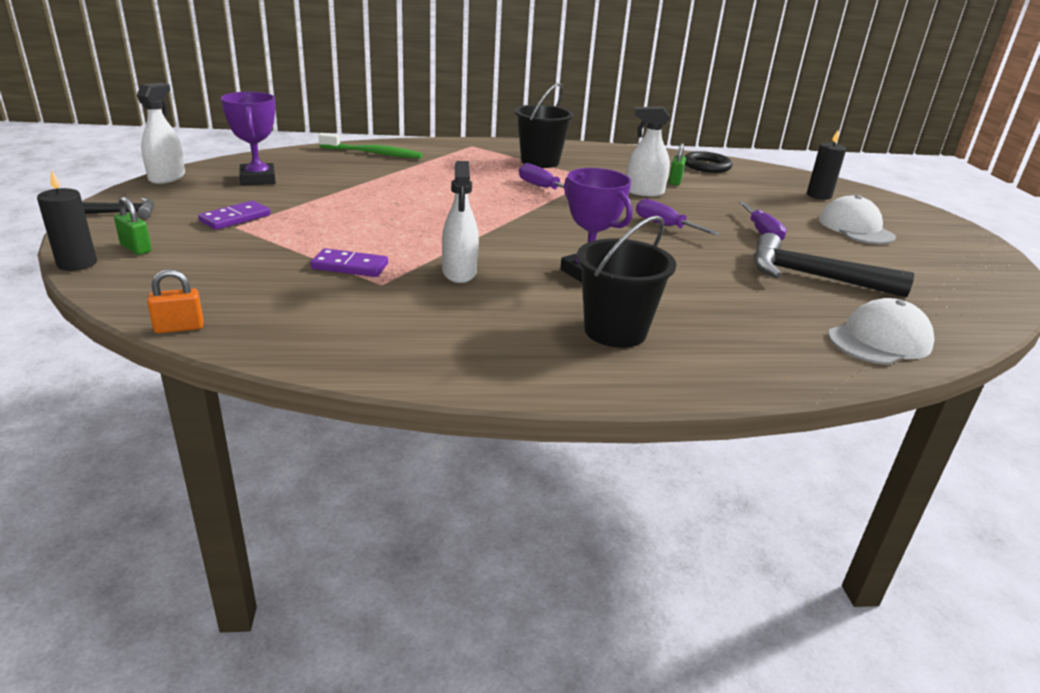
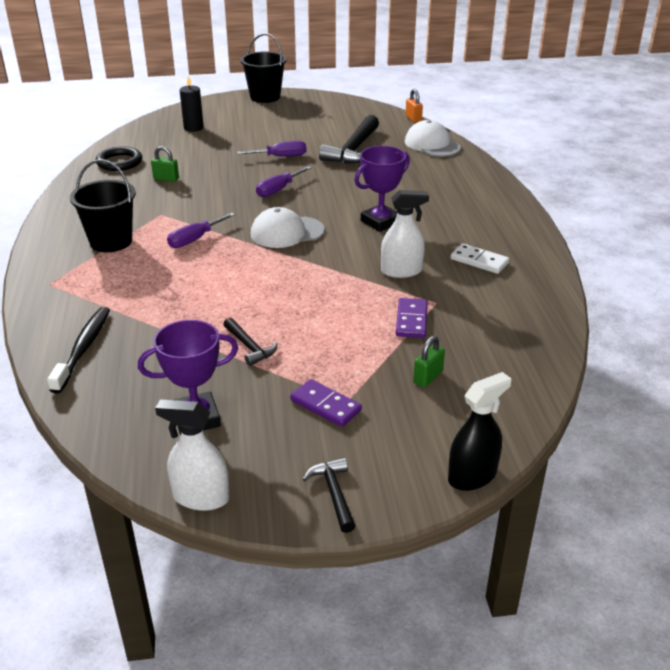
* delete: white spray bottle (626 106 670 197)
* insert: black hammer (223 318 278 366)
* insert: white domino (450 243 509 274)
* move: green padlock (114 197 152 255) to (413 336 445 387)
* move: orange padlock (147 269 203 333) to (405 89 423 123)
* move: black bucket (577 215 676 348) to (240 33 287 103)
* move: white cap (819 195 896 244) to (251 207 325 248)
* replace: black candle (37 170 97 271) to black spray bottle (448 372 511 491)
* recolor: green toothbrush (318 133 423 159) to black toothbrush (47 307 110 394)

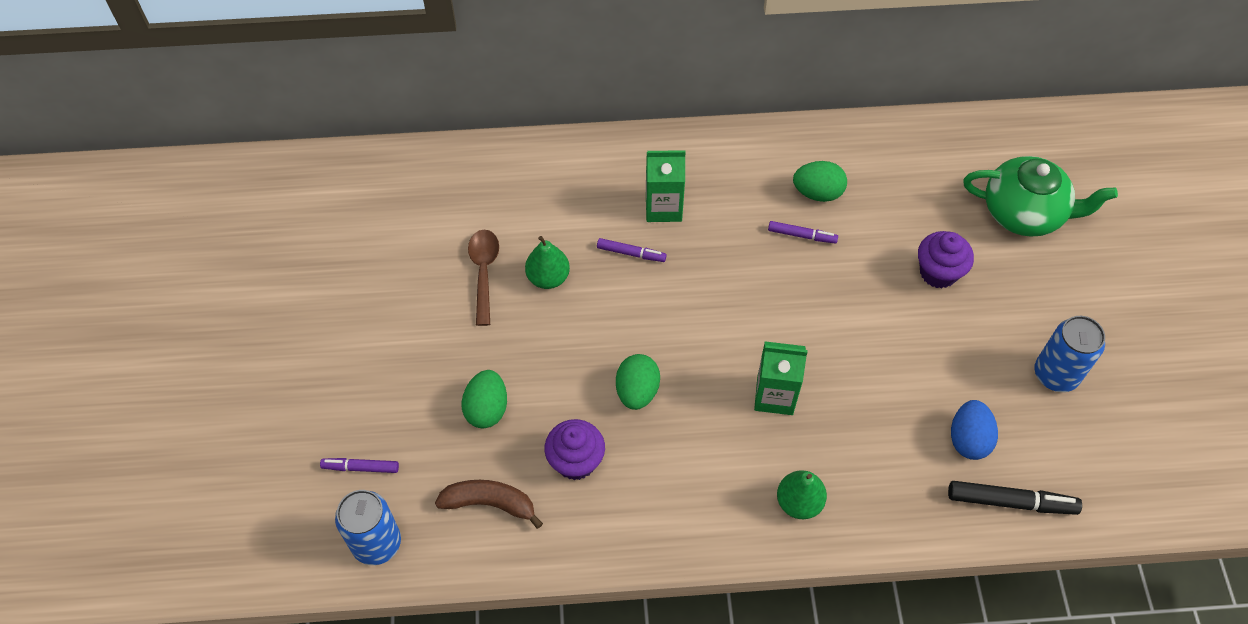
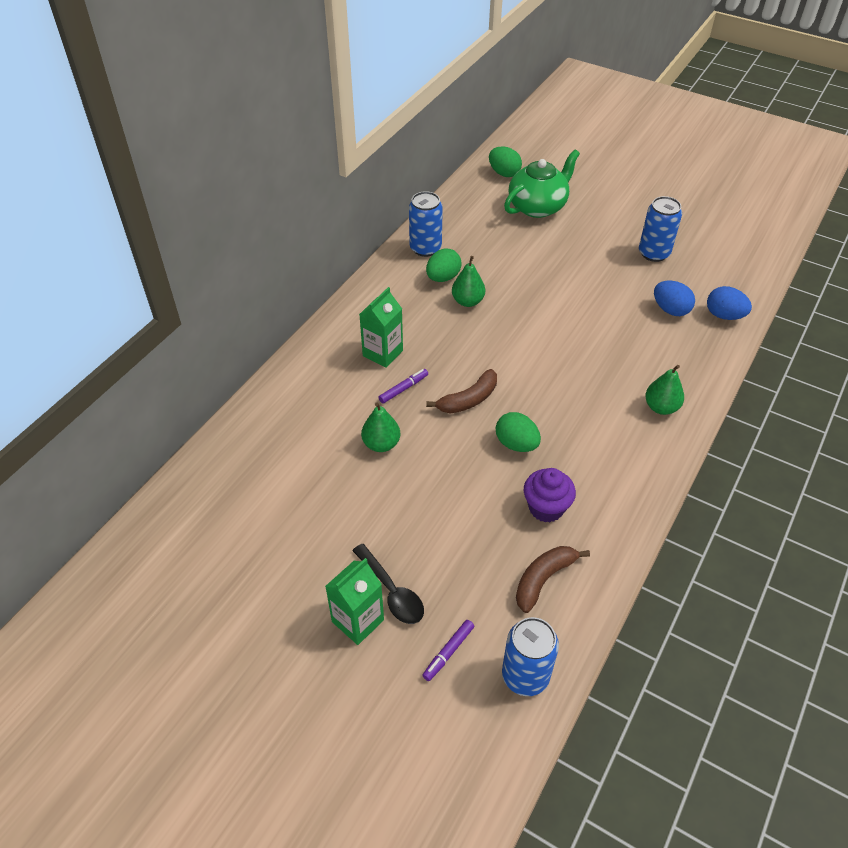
* delete: brown spoon (468 230 499 326)
* delete: purple cupcake (918 231 974 289)
* insert: black spoon (352 544 424 624)
* insert: blue can (409 191 443 257)
* insert: brown banana (426 369 497 414)
* move: green egg (461 370 507 428) to (489 146 522 177)
* move: green carton (754 341 808 415) to (325 558 384 645)
* replace: purple marker (768 221 838 244) to green pear (452 256 485 307)
* replace: black marker (948 481 1082 515) to blue egg (707 286 752 320)

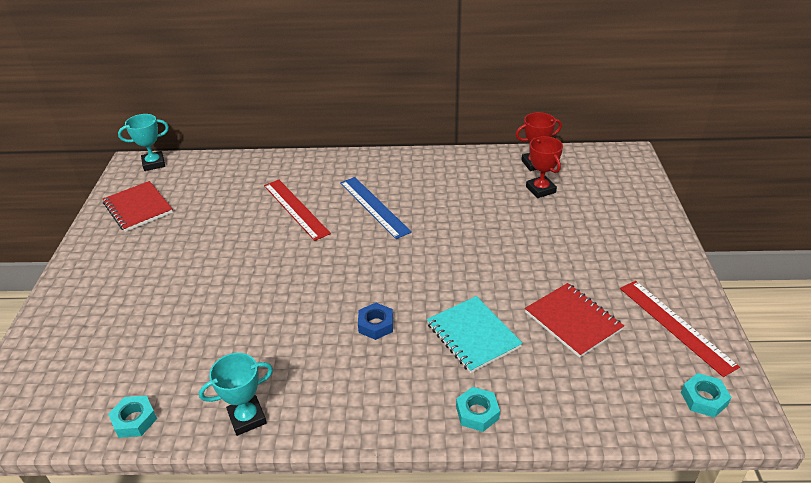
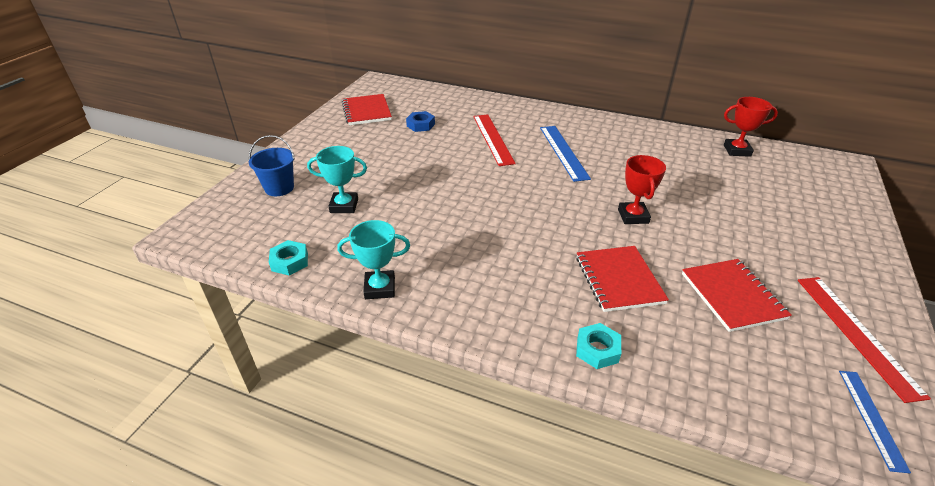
* insert: blue bucket (249 135 295 196)
* move: turquoise trophy (118 114 169 171) to (307 146 367 213)
* move: blue nut (358 303 393 340) to (406 111 435 132)
* move: red trophy (526 136 563 198) to (618 155 666 224)
* replace: turquoise nut (681 373 732 418) to blue ruler (839 371 911 473)
* recolor: turquoise notebook (427 296 523 373) to red notebook (576 246 669 312)

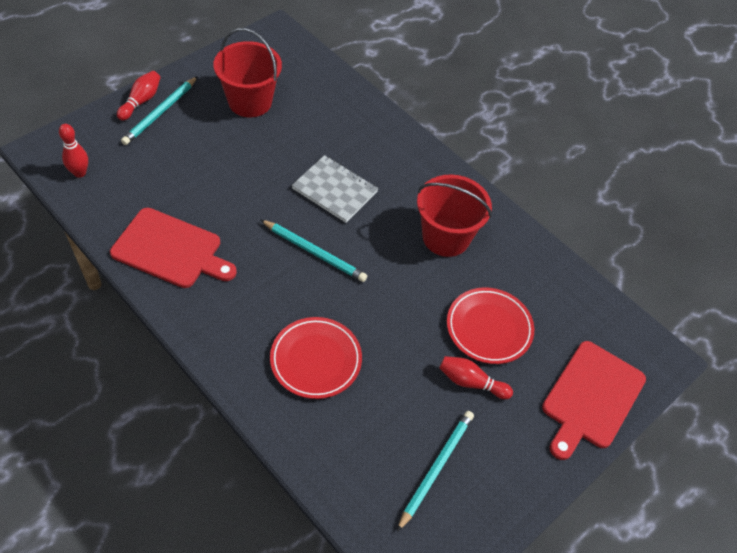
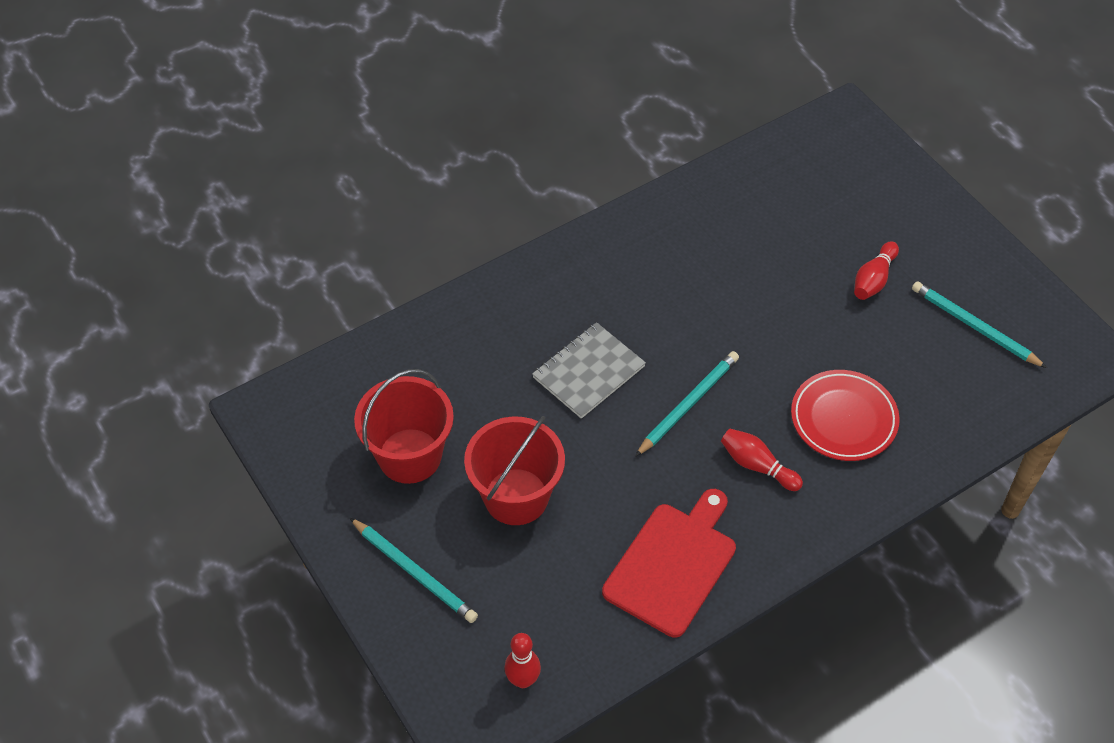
* delete: red plate (447 287 534 364)
* delete: red cutting board (542 341 646 460)
* move: red bowling pin (117 71 160 121) to (721 428 803 491)
* move: red bucket (417 175 492 257) to (464 416 565 525)

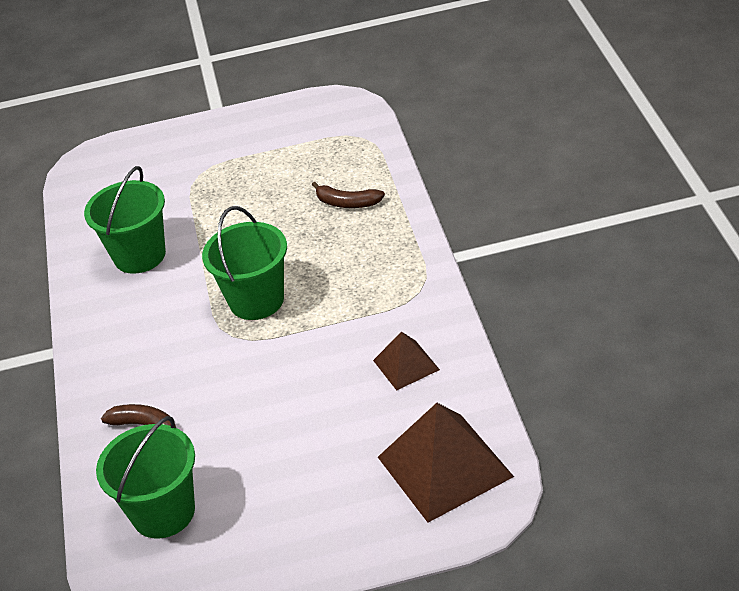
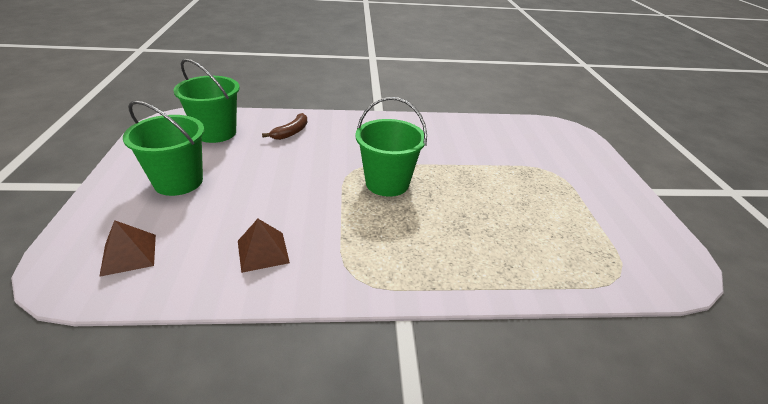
* delete: brown banana (312 182 385 208)
* move: green bucket (84 166 166 274) to (123 100 204 196)
* resize: brown pyramid (378 403 514 523) = (99 220 156 277) x0.54

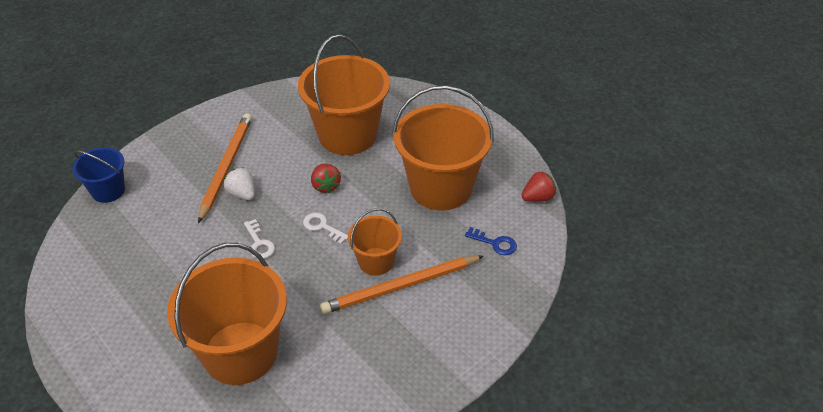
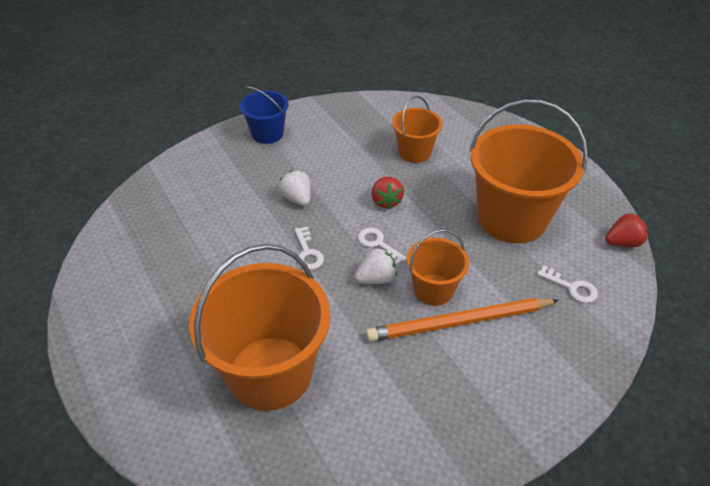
* delete: orange pencil (198 113 252 223)
* insert: white strawberry (355 247 397 284)
* move: blue bucket (73 147 125 203) to (240 86 289 144)
* recolor: blue key (465 227 517 255) to white key (537 265 598 303)
* resize: orange bucket (298 34 390 155) = (392 96 442 163) x0.52

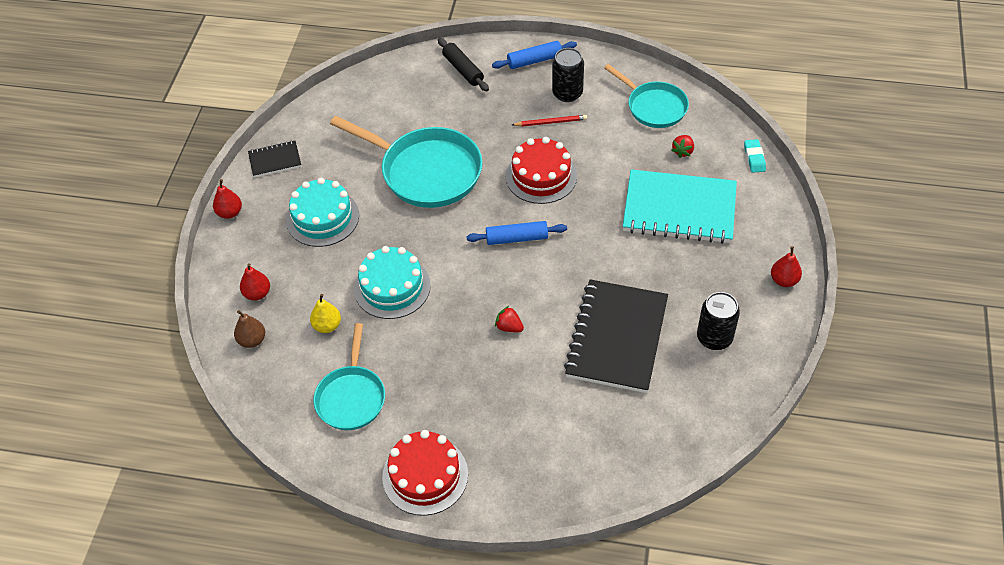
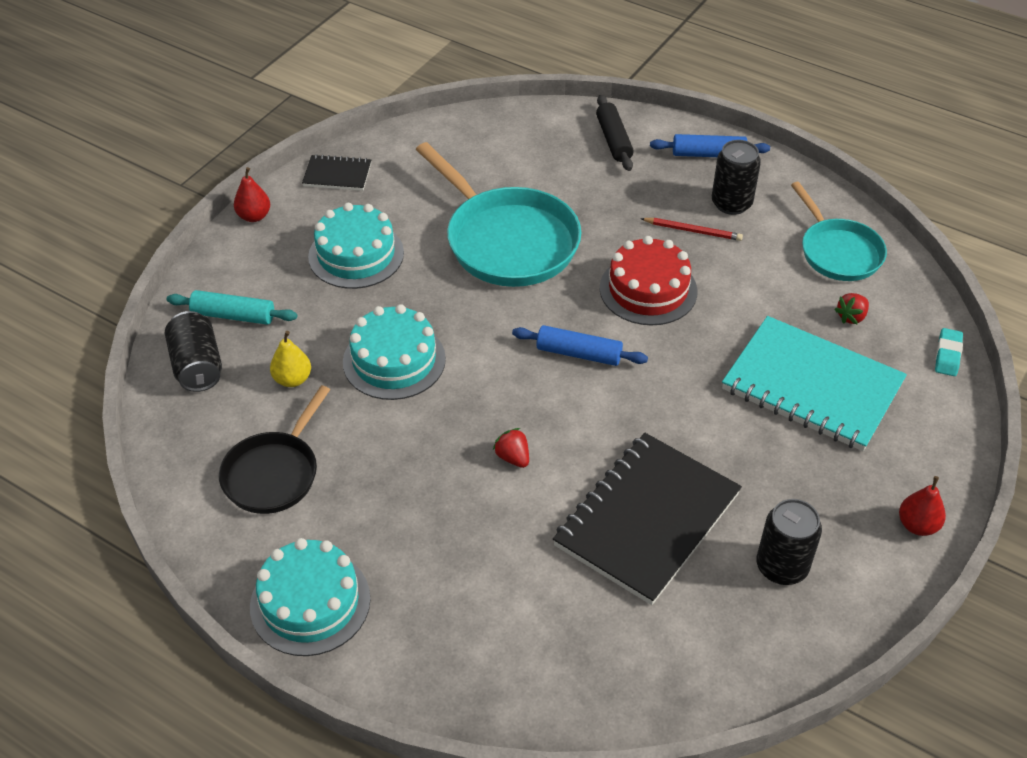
* replace: brown pear (234 310 265 348) to black can (165 311 222 392)
* replace: red pear (240 263 270 301) to turquoise rolling pin (167 290 297 325)
* recolor: turquoise pan (313 323 385 430) to black pan (219 385 330 514)
* recolor: red cake (382 430 468 516) to turquoise cake (250 538 370 656)

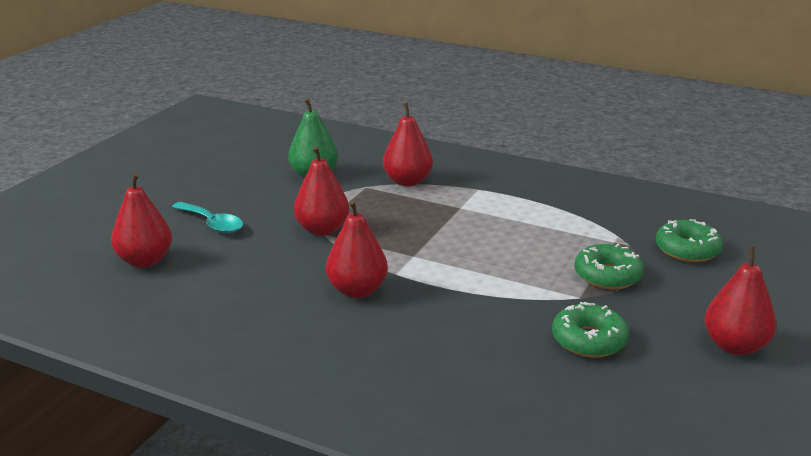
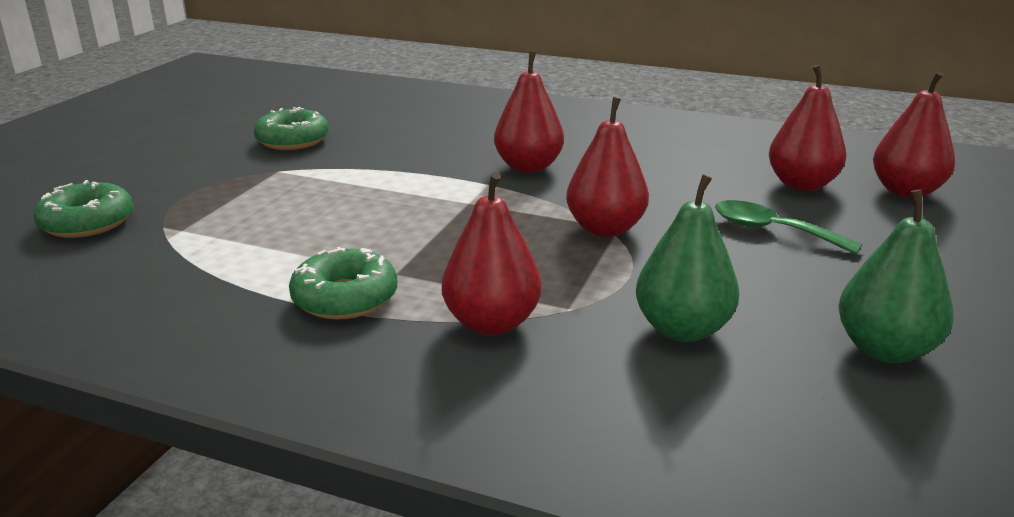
* insert: green pear (838 189 954 363)
* move: green donut (574 244 644 289) to (289 247 397 320)
* move: red pear (704 246 777 355) to (873 71 955 198)
* recolor: turquoise spoon (172 202 243 233) to green spoon (715 200 862 254)

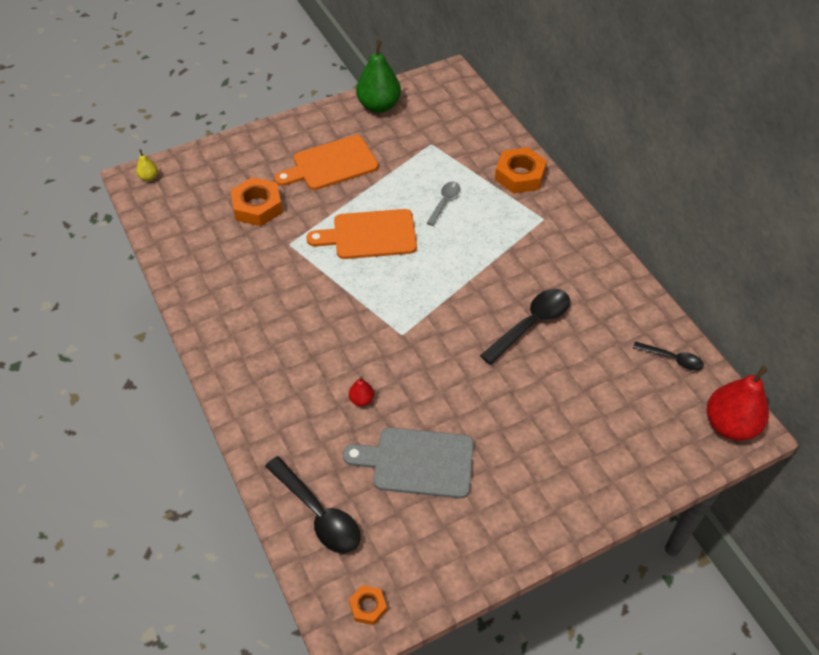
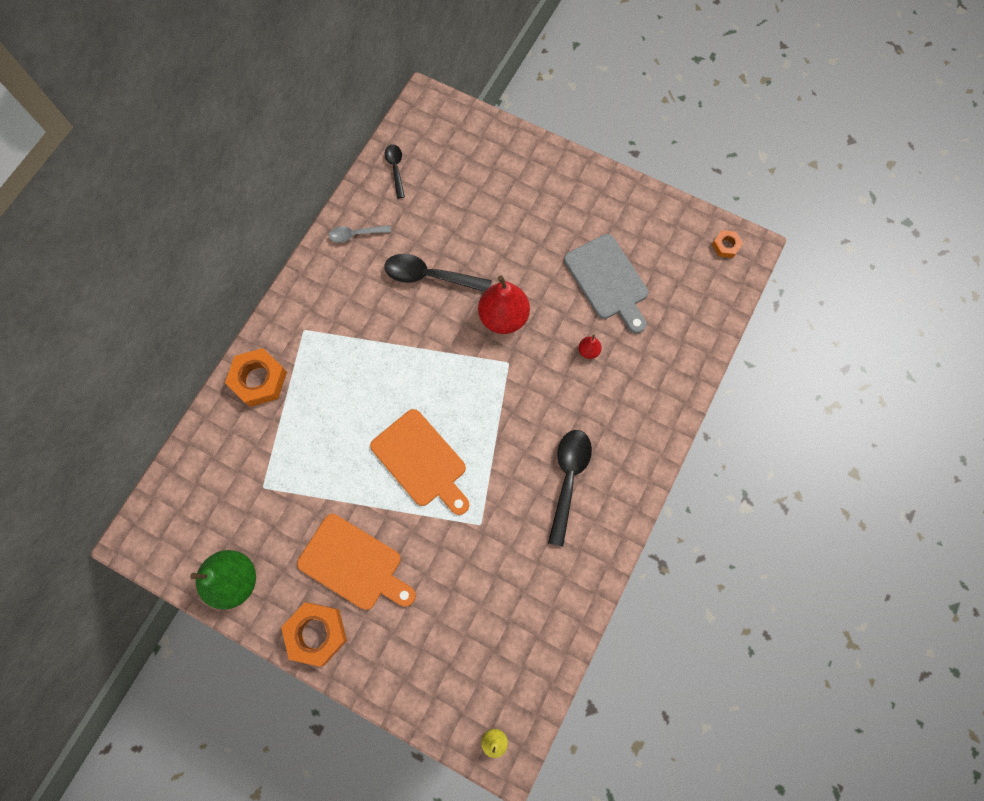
* move: orange nut (230 177 283 226) to (281 602 347 667)
* move: black spoon (265 456 361 554) to (548 430 592 547)
* move: grey spoon (427 182 460 226) to (329 225 391 243)
* move: red pear (707 366 769 441) to (478 276 530 334)

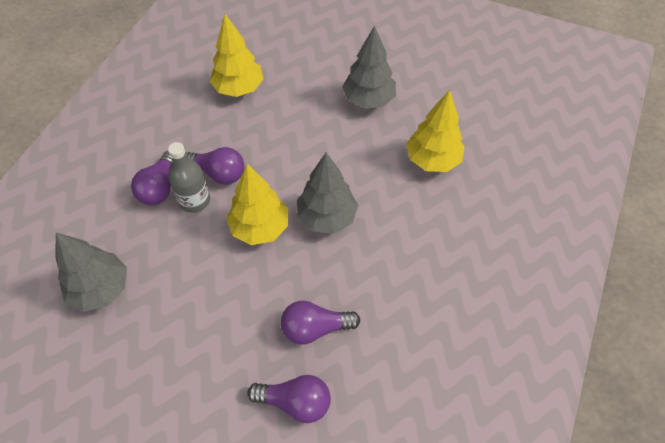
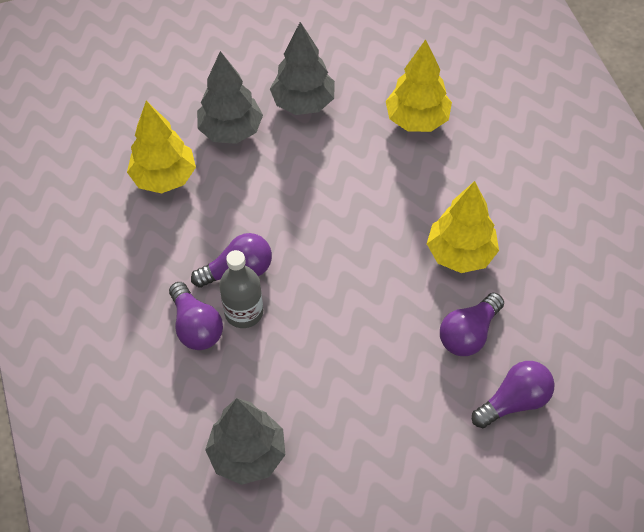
* move: yellow tree (226 164 288 245) to (427 181 499 273)
* move: grey tree (297 153 358 234) to (197 51 263 144)

